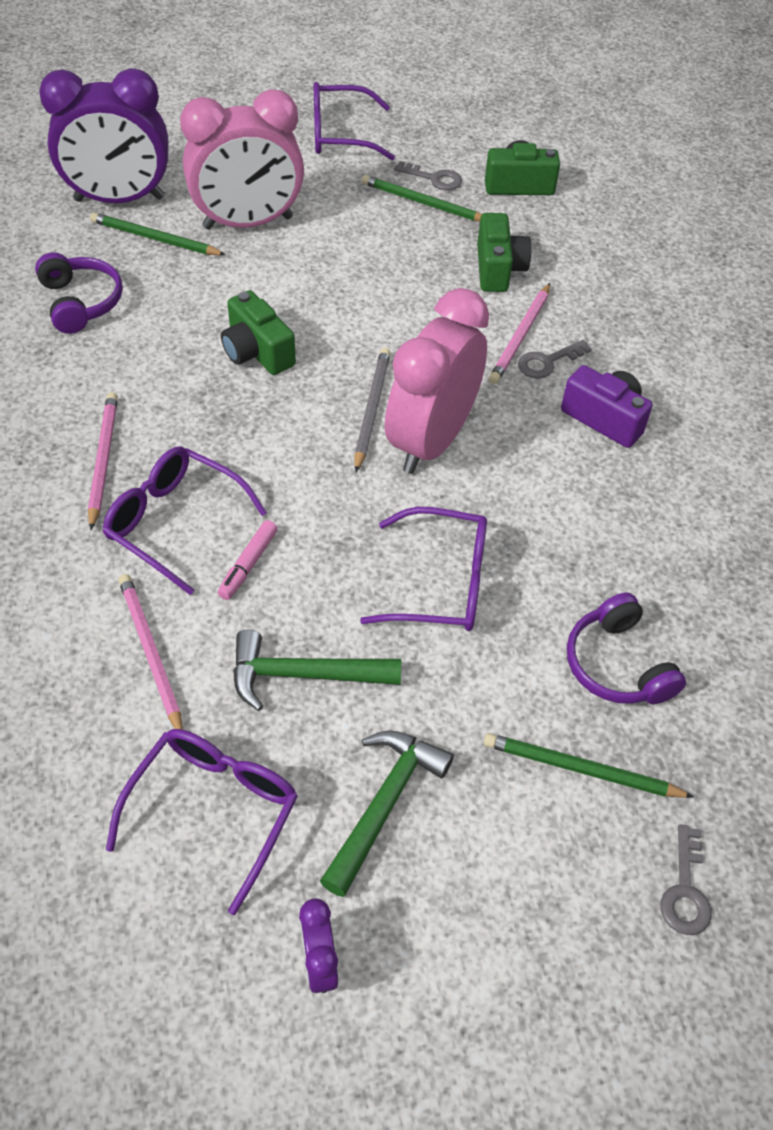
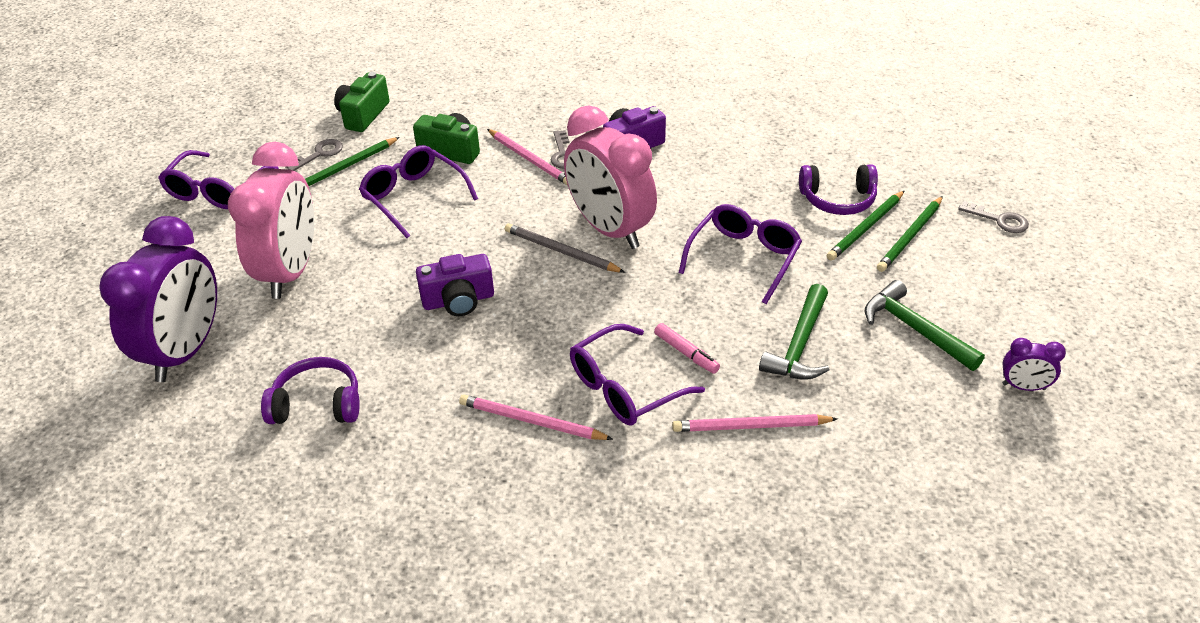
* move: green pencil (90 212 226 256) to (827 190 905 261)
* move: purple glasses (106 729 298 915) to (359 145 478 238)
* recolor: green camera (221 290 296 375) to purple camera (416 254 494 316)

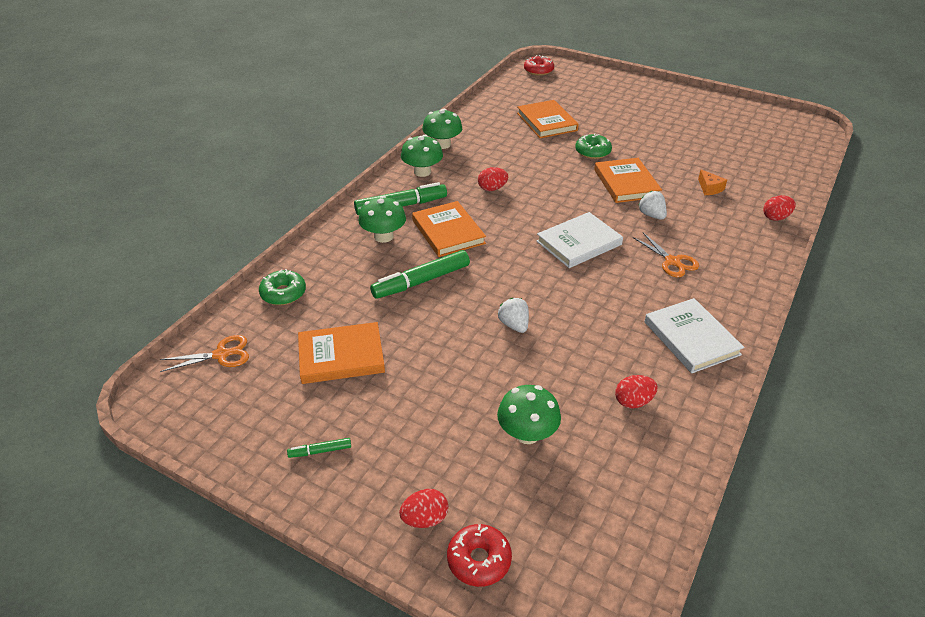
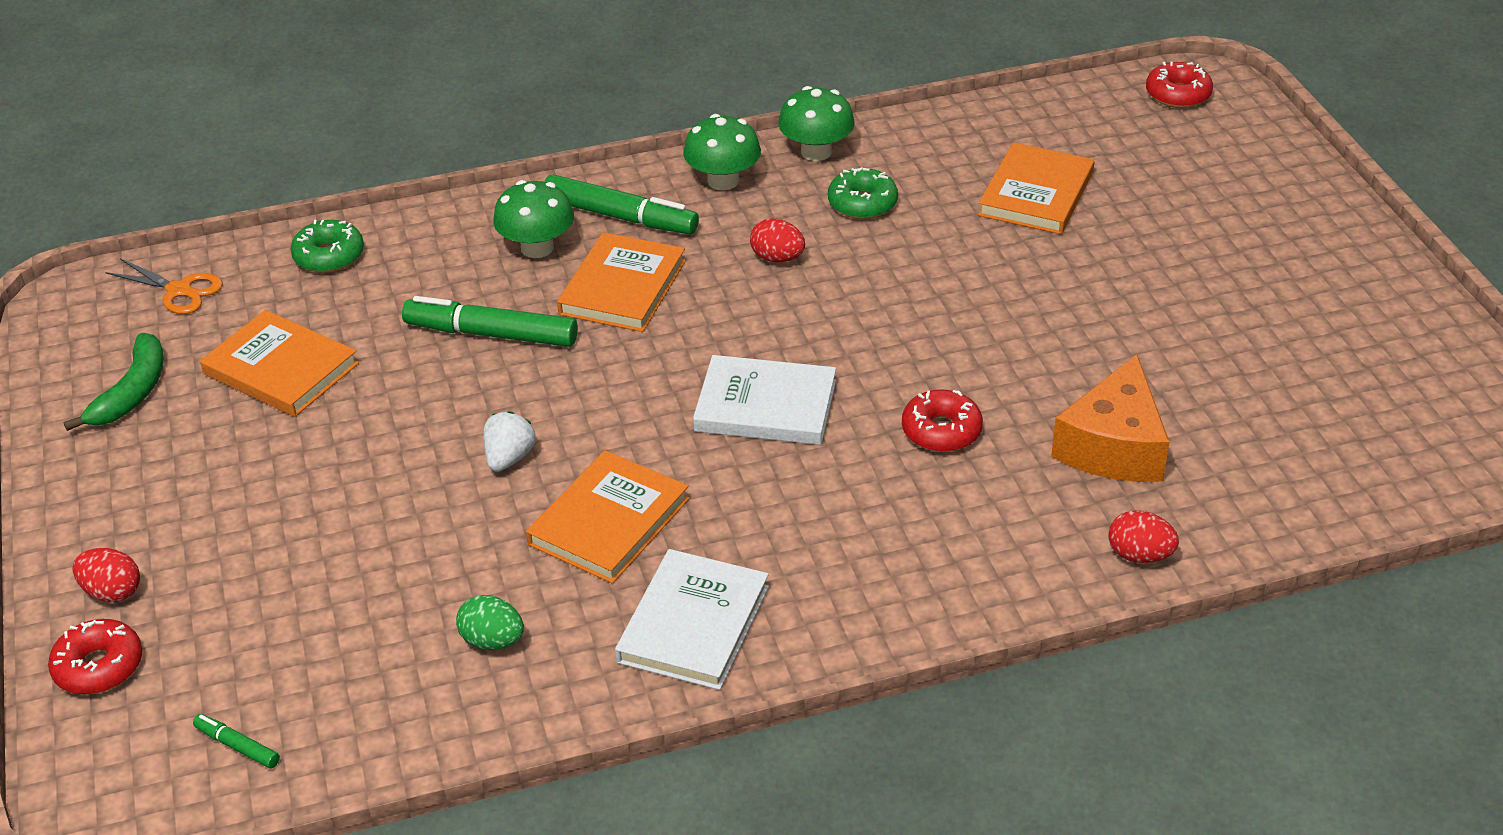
* delete: green mushroom (497 385 561 444)
* delete: orange scissors (633 233 699 277)
* insert: green banana (63 333 164 431)
* move: green marker (287 438 351 458) to (193 714 280 769)
* move: green donut (575 133 612 159) to (828 167 898 219)
* move: orange book (594 158 662 203) to (526 450 689 584)
* replace: white strawberry (638 191 667 220) to red donut (902 389 983 452)
* recolor: red egg (615 375 657 409) to green egg (456 595 524 650)
* resize: orange cheese (698 169 727 195) = (1051 354 1169 482) x2.14

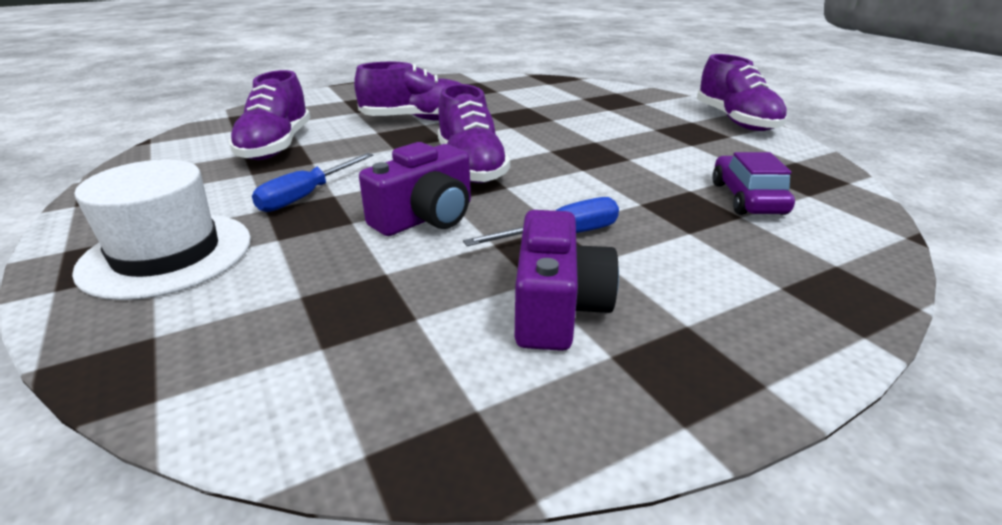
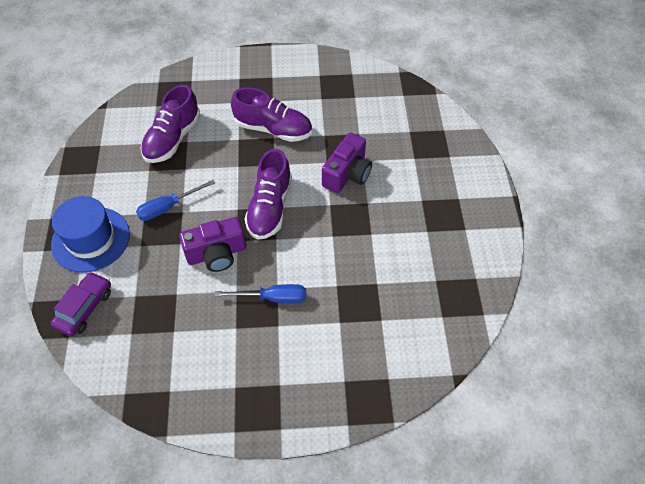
* delete: purple shoe (697 54 788 131)
* move: purple camera (515 210 619 351) to (322 133 372 193)
* move: purple car (712 152 795 215) to (50 272 111 336)
* recolor: white hat (72 159 251 300) to blue hat (51 196 130 273)

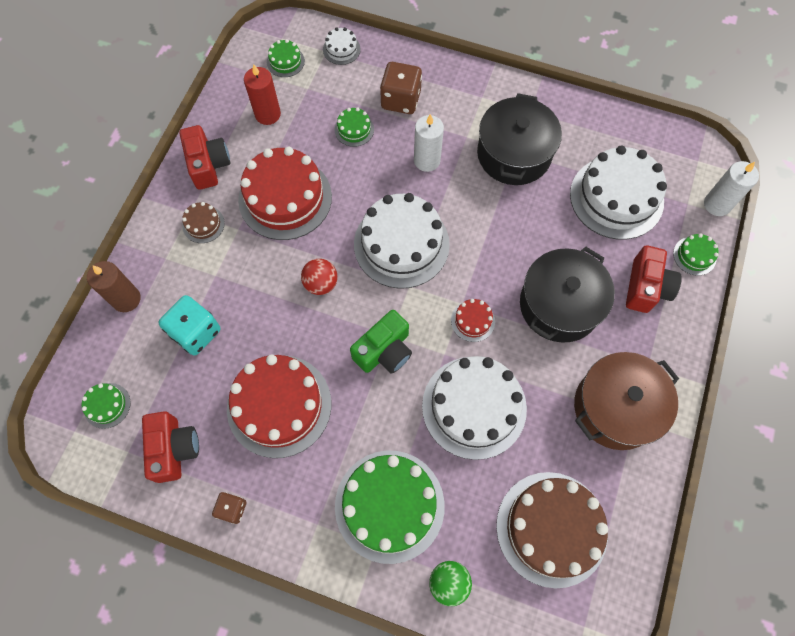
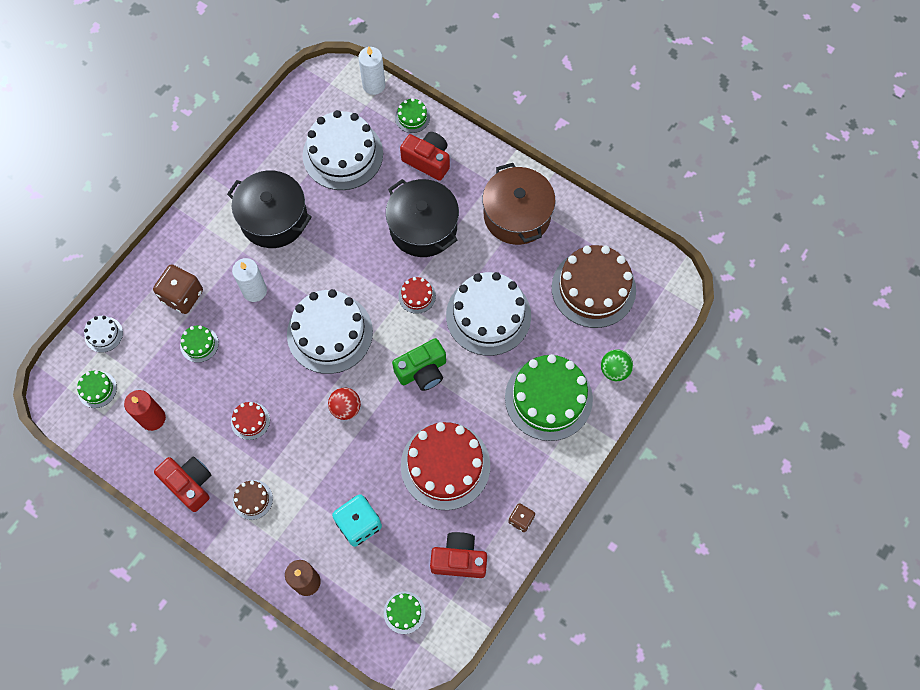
* rotate: red camera (180 125 230 190) = (154 456 211 512) 45 degrees clockwise
* rotate: green camera (350 310 412 374) = (392 338 446 391) 90 degrees clockwise
* resize: red cake (238 147 332 240) = (231 402 270 440) x0.44

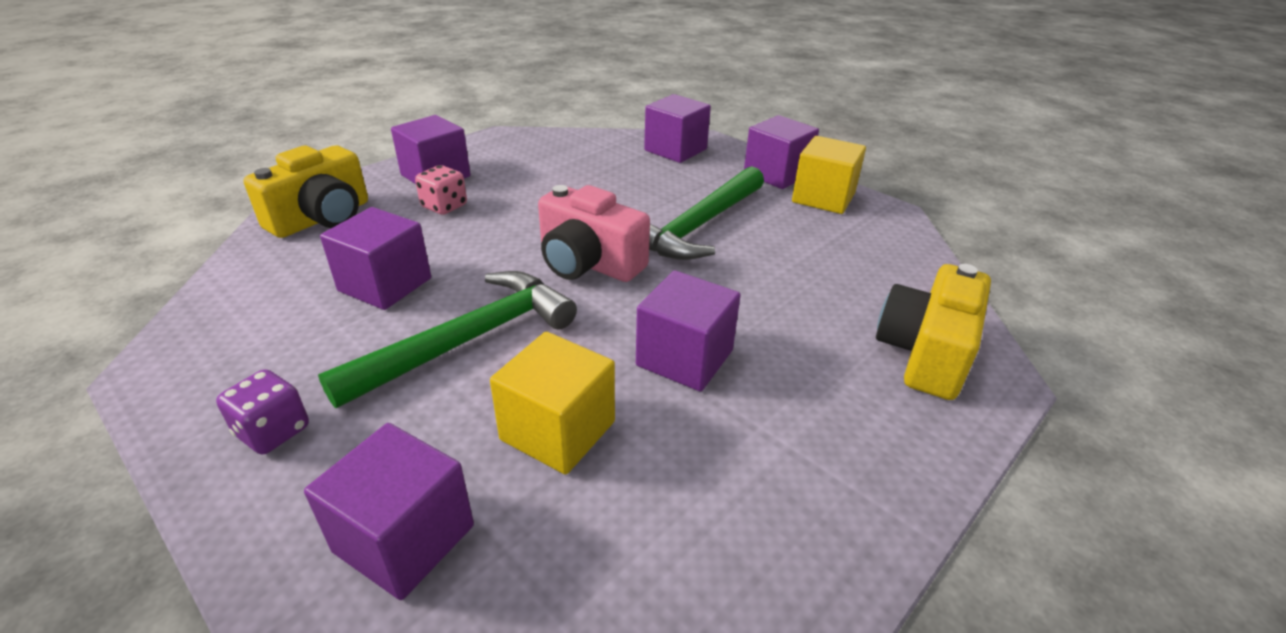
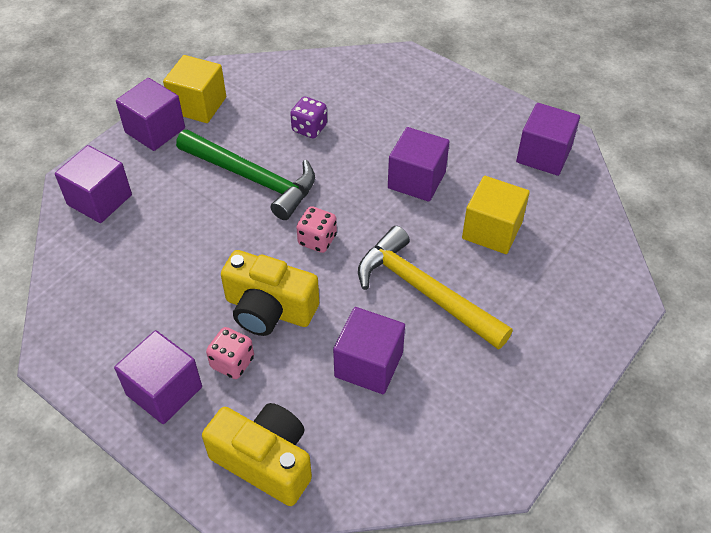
* move: purple dice (216 369 309 454) to (290 96 327 138)
* move: purple cube (304 423 474 600) to (516 103 580 176)
* move: yellow camera (876 264 991 400) to (221 250 319 336)
* replace: pink camera (538 185 650 282) to pink dice (296 206 337 253)
* recolor: green hammer (318 271 577 408) to yellow hammer (358 226 513 349)

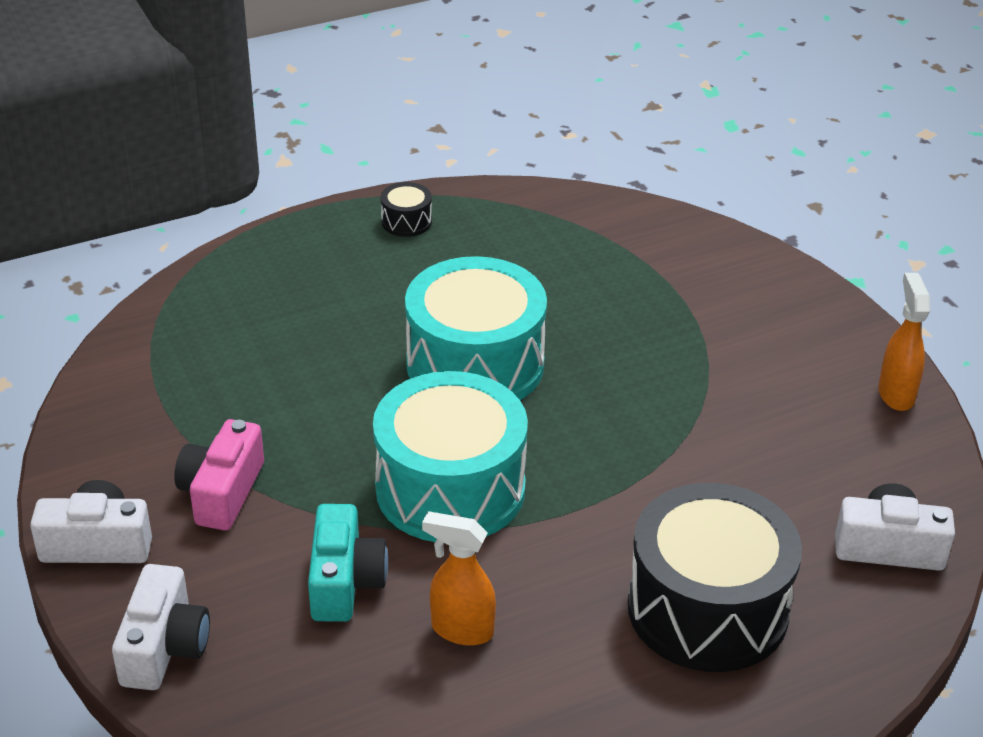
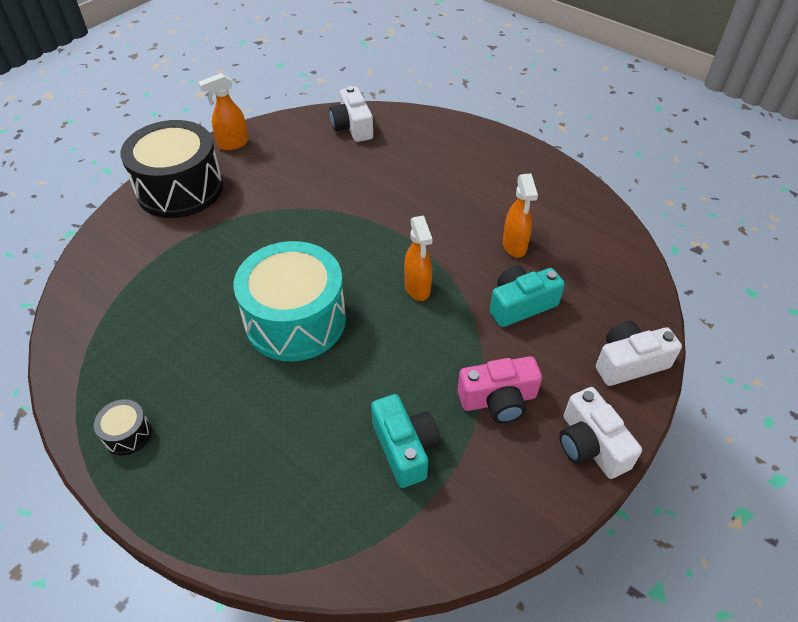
* insert: turquoise camera (371 394 440 488)
* move: black drum (628 483 802 672) to (120 120 223 218)
* replace: turquoise drum (373 371 528 542) to orange spray bottle (404 215 432 301)

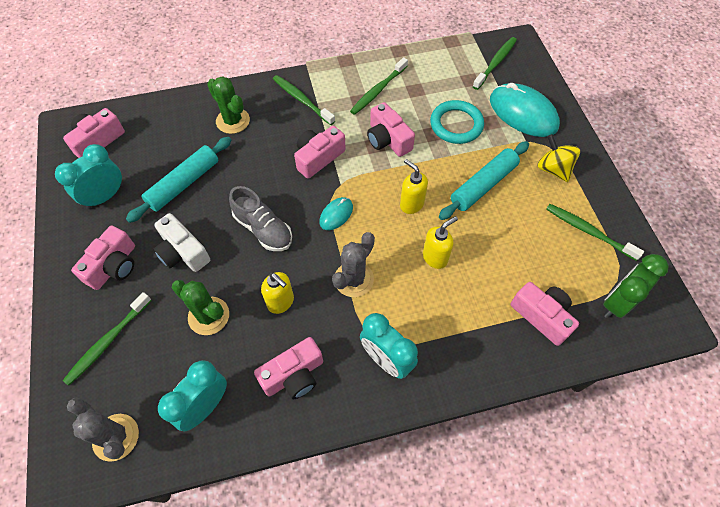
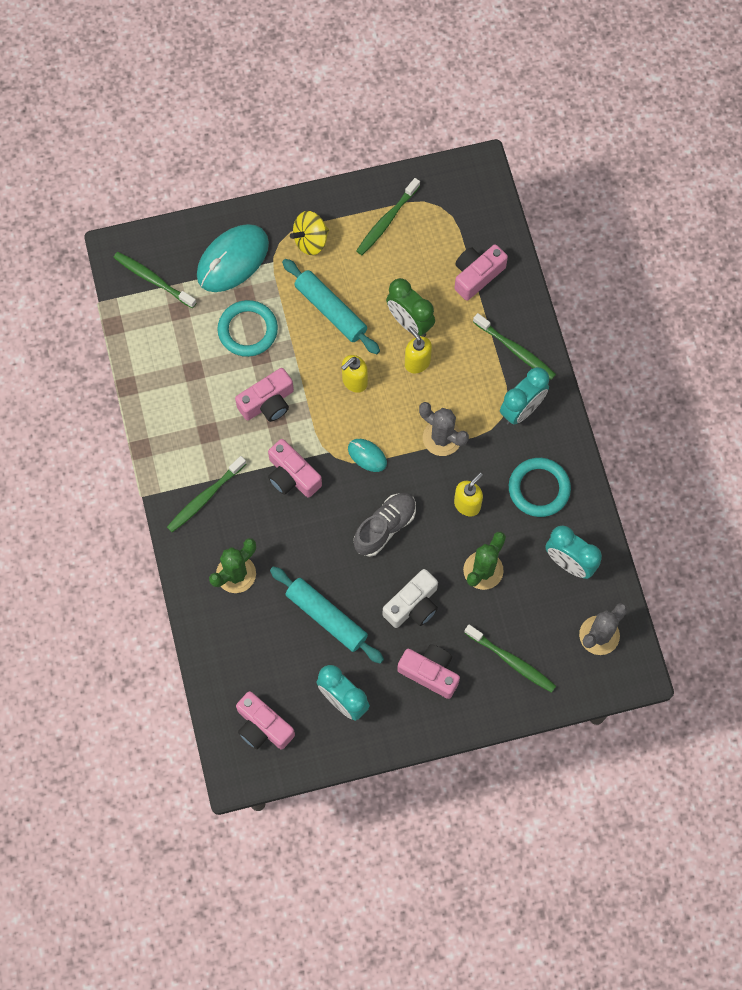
* move: green toothbrush (350 57 408 115) to (473 313 556 380)
* move: green clock (603 254 668 318) to (386 278 435 337)
* replace: pink camera (254 337 323 399) to turquoise ring (509 458 571 517)

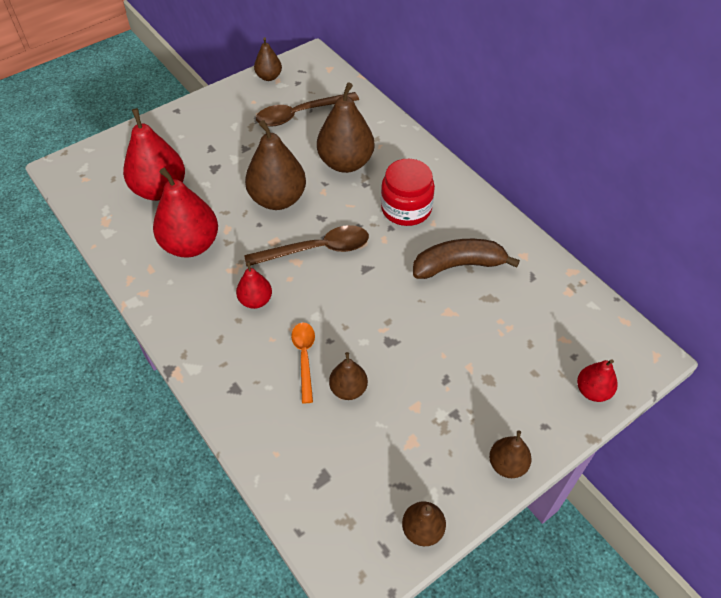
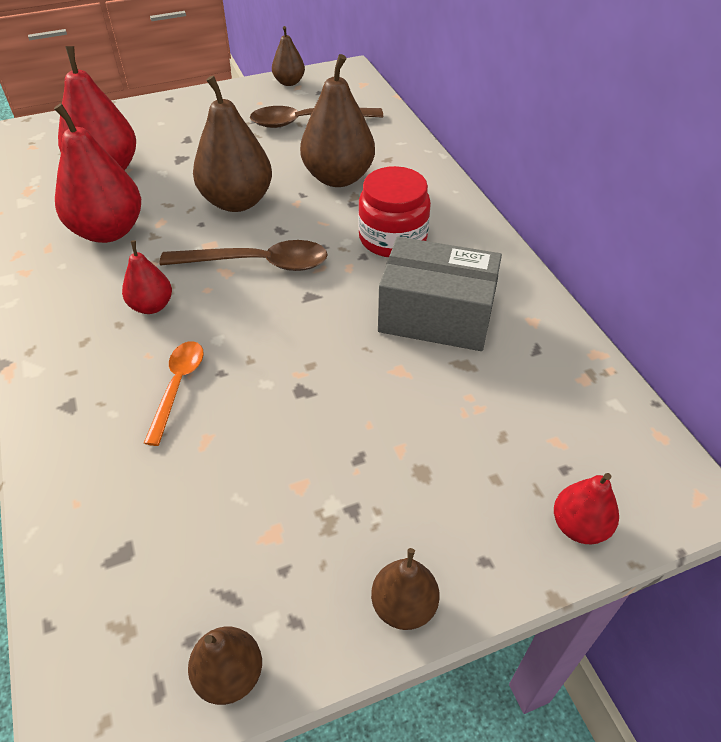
* delete: brown pear (329 352 368 400)
* replace: brown banana (413 239 520 279) to grey box (378 237 502 351)

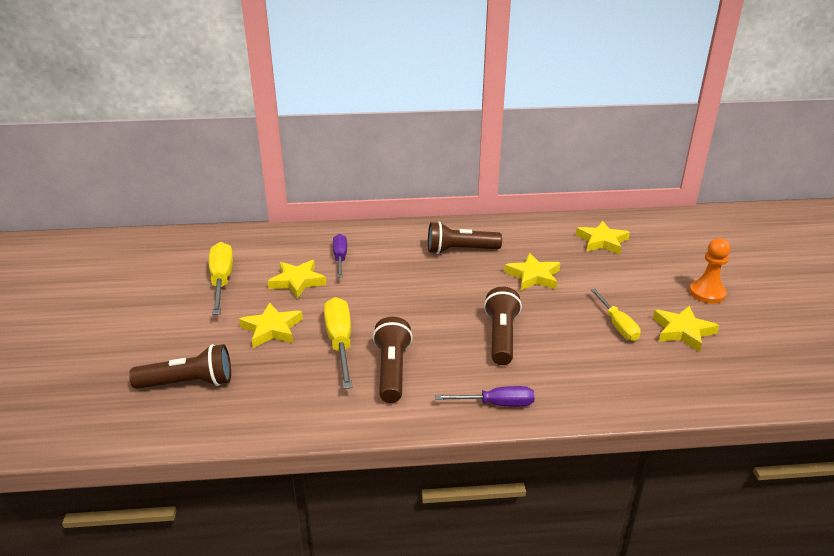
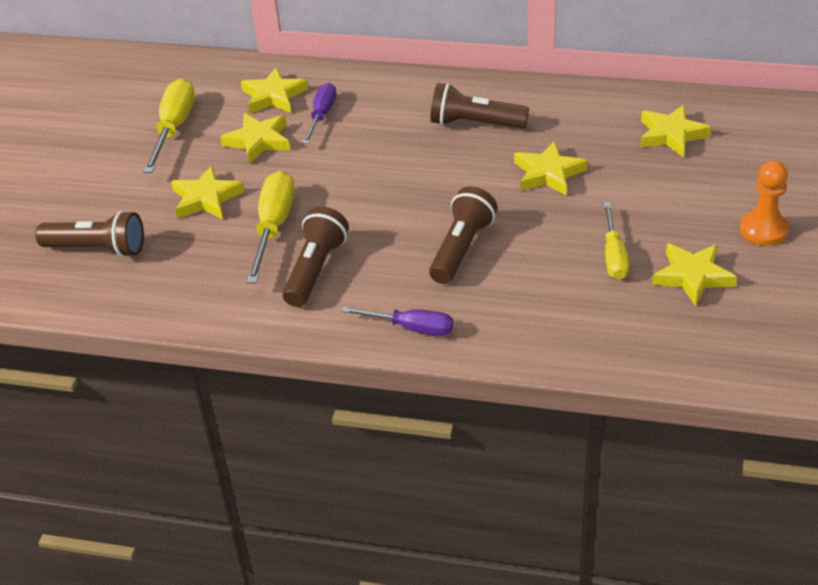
* insert: yellow star (241 67 308 114)

